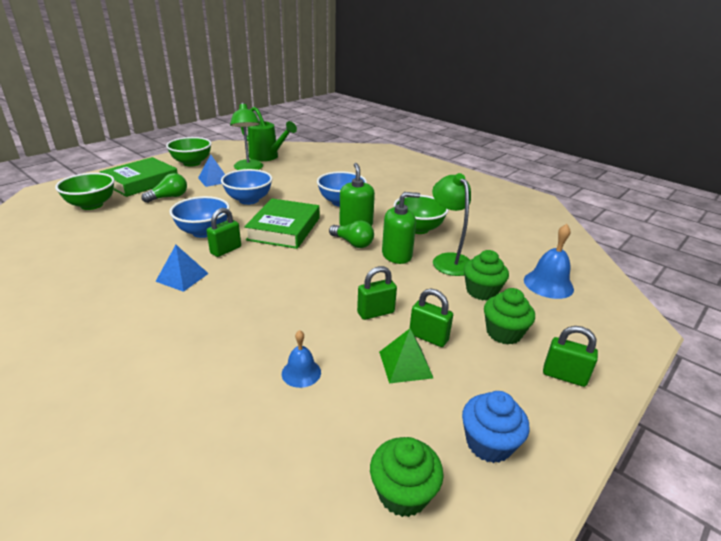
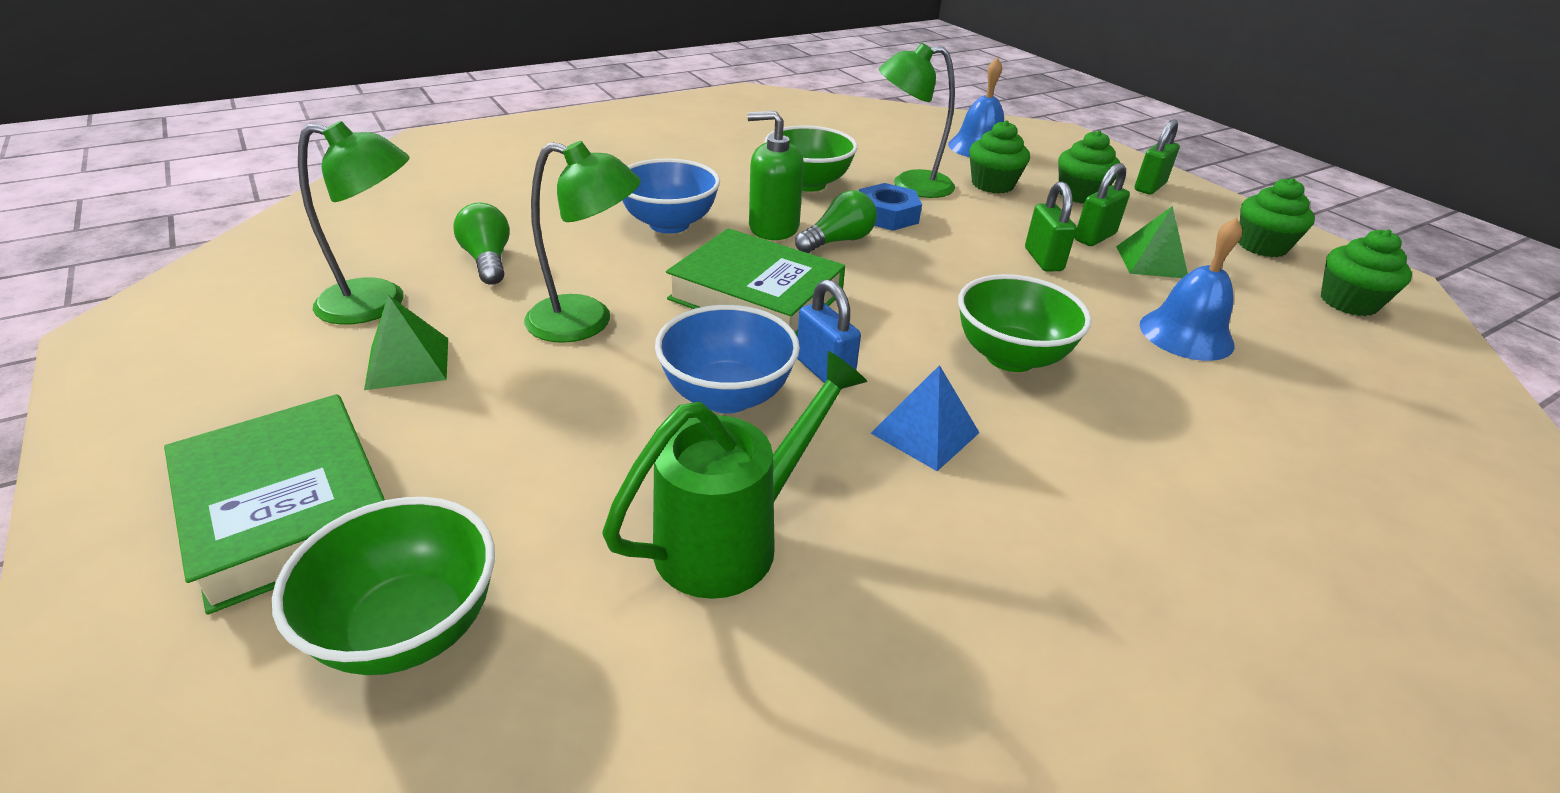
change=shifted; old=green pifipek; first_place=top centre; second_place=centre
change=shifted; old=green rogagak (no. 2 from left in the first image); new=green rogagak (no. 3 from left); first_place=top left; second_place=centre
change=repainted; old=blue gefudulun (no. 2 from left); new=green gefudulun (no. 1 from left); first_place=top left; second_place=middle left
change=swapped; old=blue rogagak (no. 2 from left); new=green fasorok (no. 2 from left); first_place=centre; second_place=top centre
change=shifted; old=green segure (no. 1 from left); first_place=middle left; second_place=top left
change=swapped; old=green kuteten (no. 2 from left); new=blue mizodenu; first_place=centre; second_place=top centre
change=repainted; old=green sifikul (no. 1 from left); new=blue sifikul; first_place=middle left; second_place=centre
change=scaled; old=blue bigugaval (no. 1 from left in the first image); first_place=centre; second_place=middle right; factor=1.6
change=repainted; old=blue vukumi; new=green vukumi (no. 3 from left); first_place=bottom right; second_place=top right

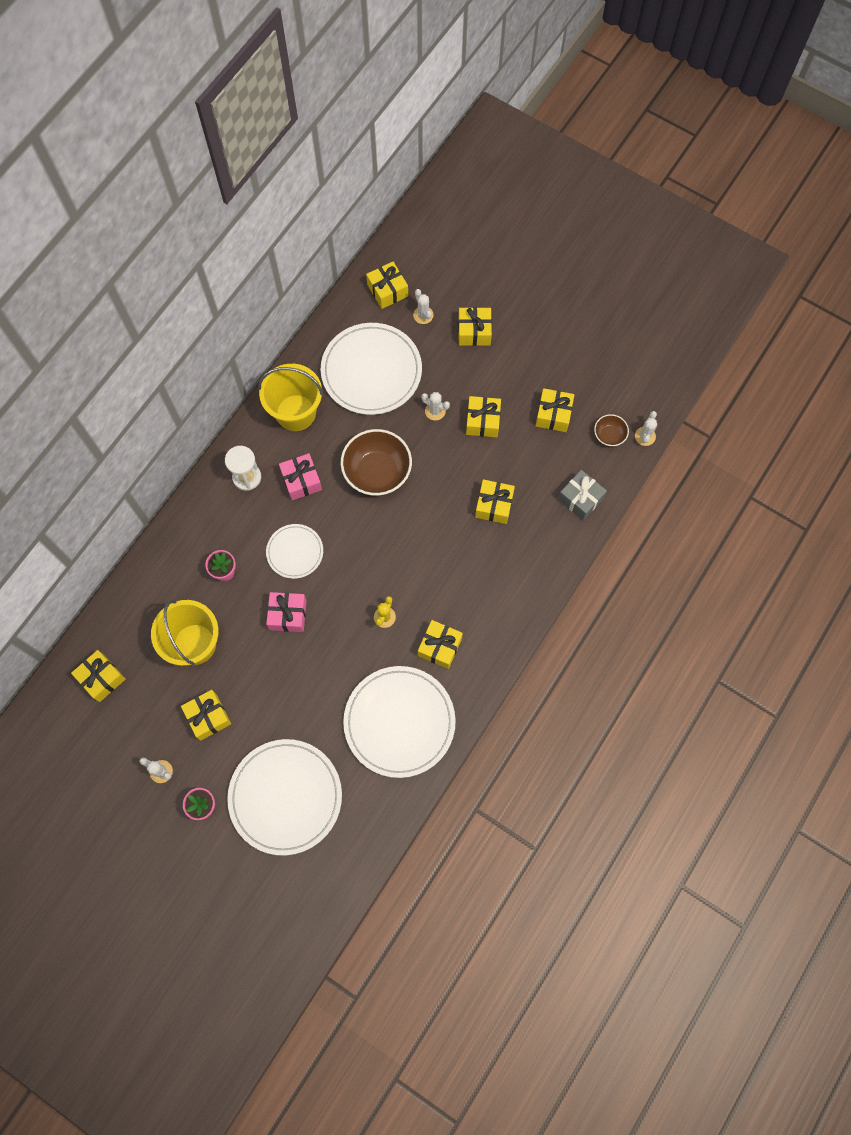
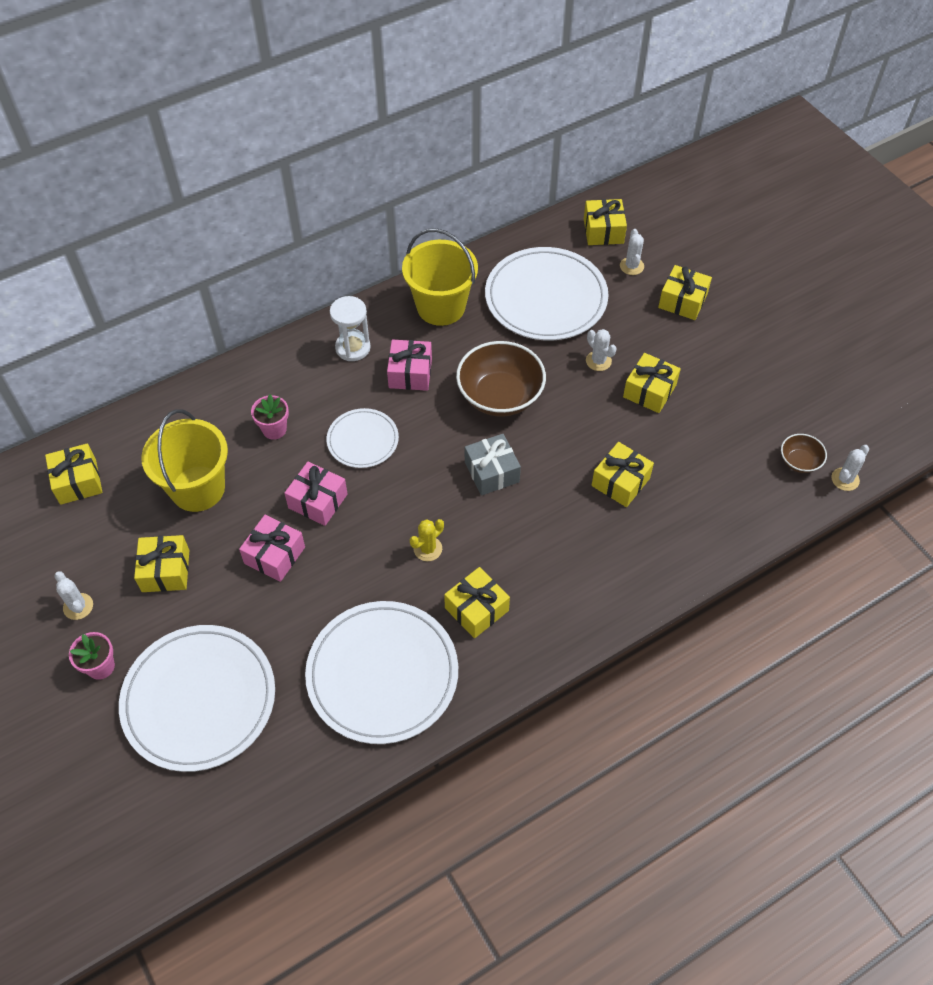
change=gone; old=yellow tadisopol (no. 8 from left); first_place=centre
change=shifted; old=grey tadisopol; first_place=middle right; second_place=centre
change=new; new=pink tadisopol (no. 1 from left); second_place=middle left

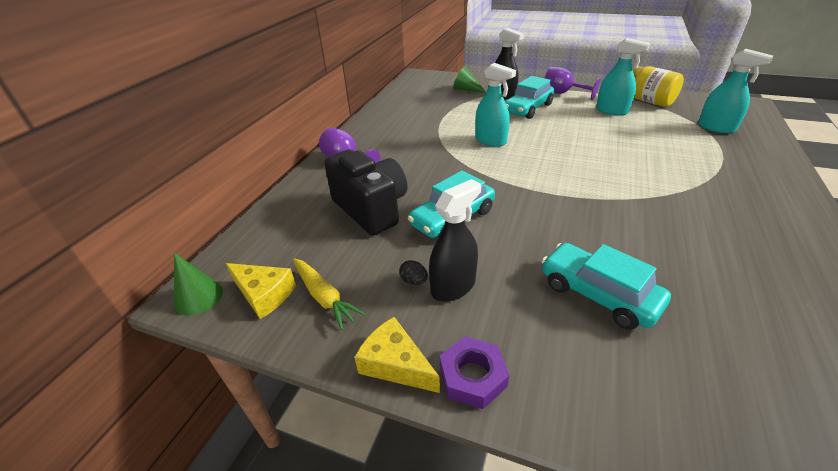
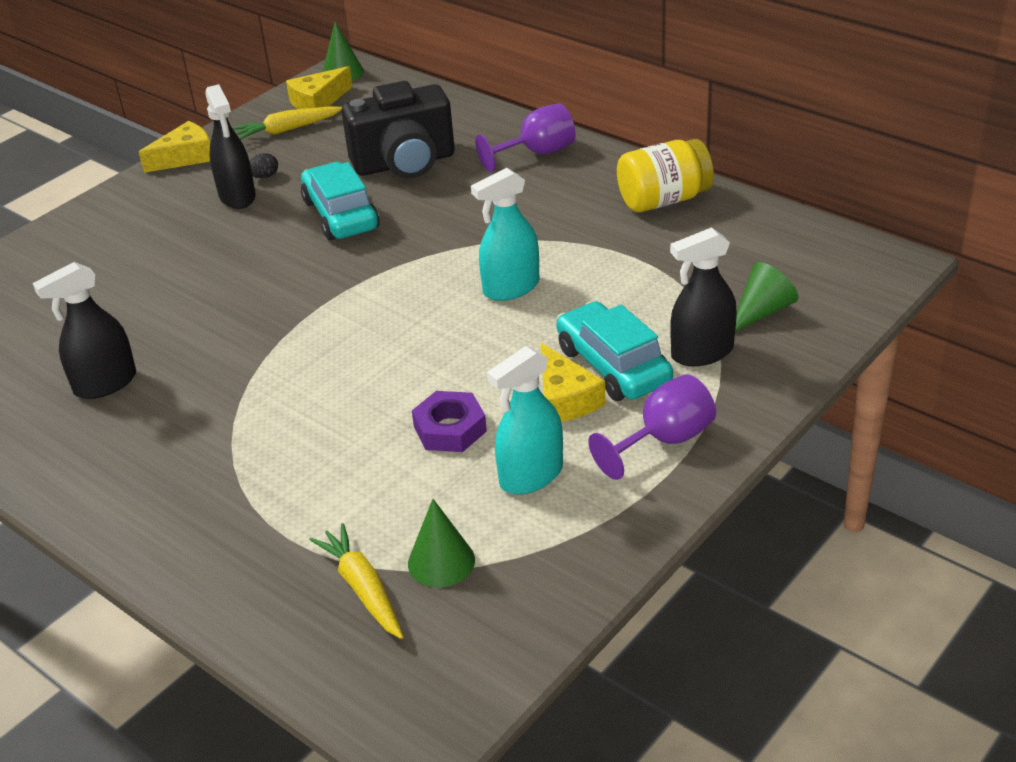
change=swapped; old=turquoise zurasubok (no. 3 from left); new=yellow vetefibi (no. 2 from left); first_place=top right; second_place=bottom centre
change=shifted; old=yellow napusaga; first_place=top right; second_place=top centre
change=gone; old=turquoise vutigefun (no. 3 from left); first_place=middle right
change=shifted; old=purple mizodenu; first_place=bottom centre; second_place=centre
change=new; new=black zurasubok (no. 1 from left); second_place=middle left
change=new; new=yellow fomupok (no. 3 from left); second_place=centre
change=new; new=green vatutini (no. 2 from left); second_place=bottom centre

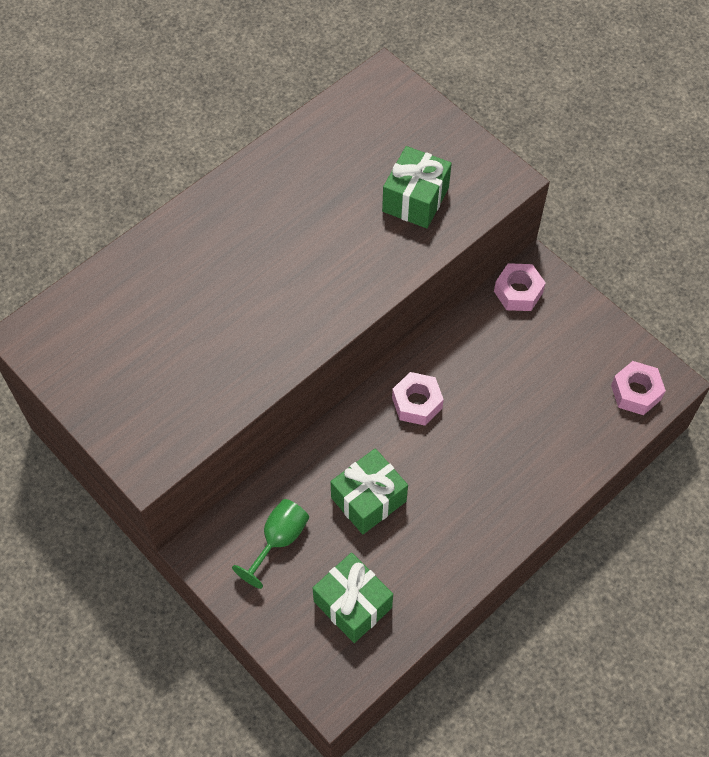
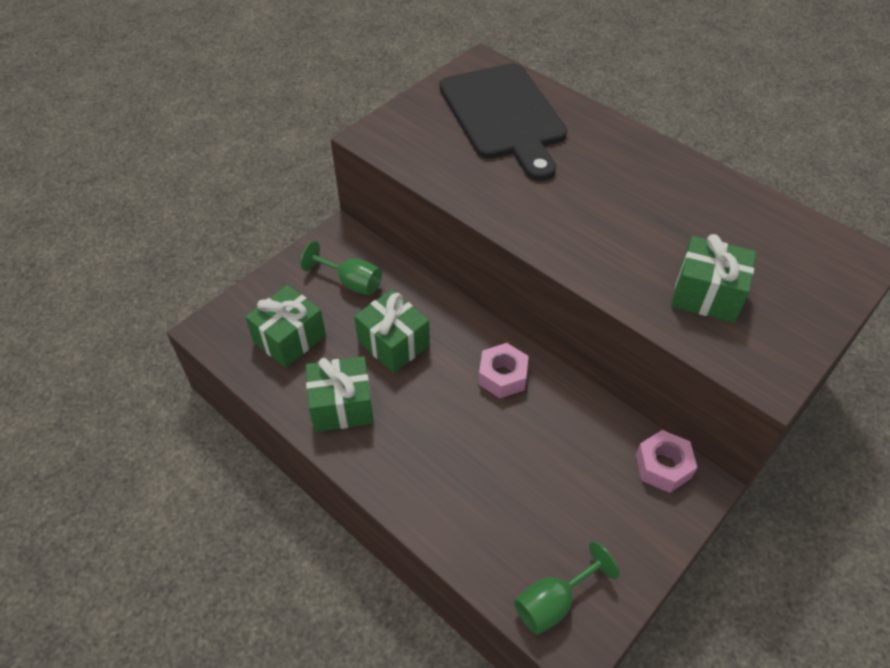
change=swapped; old=pink mizodenu (no. 3 from left); new=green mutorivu (no. 2 from left); first_place=middle right; second_place=bottom centre
change=new; new=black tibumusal; second_place=top centre
change=new; new=green tadisopol (no. 2 from left); second_place=centre

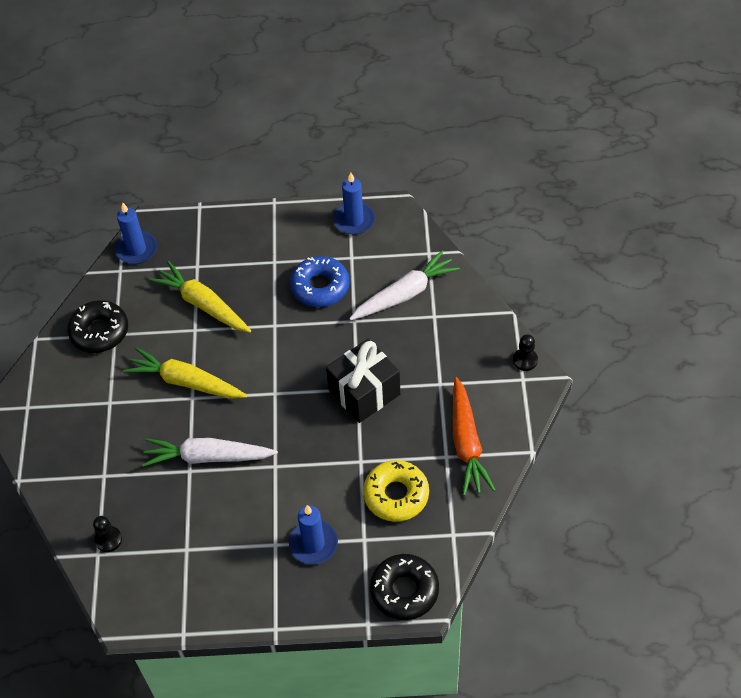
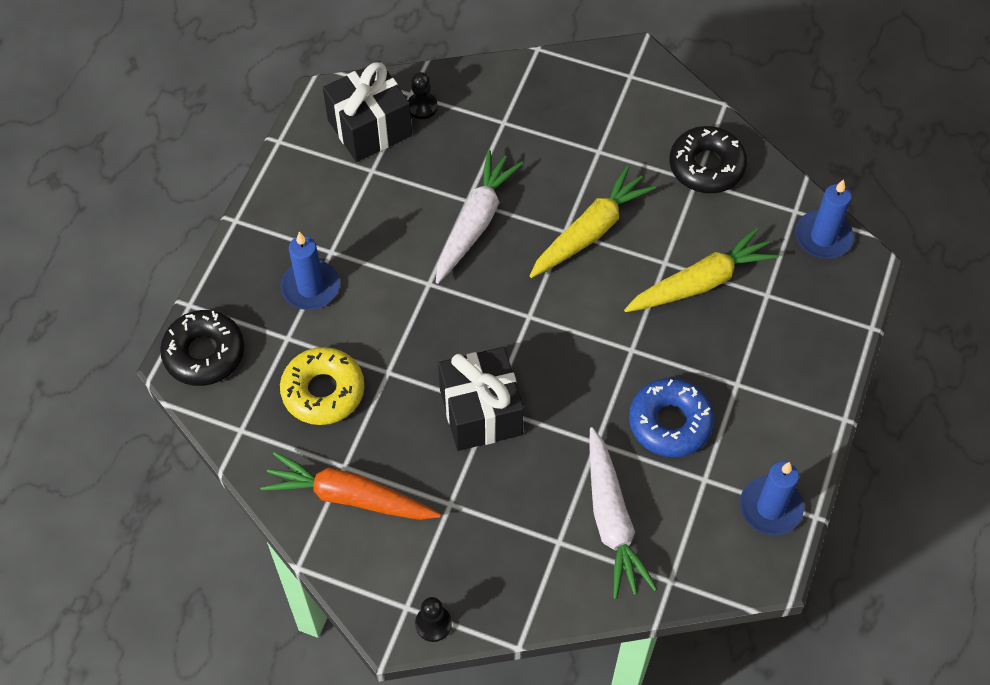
change=new; new=black tadisopol (no. 1 from left); second_place=top centre

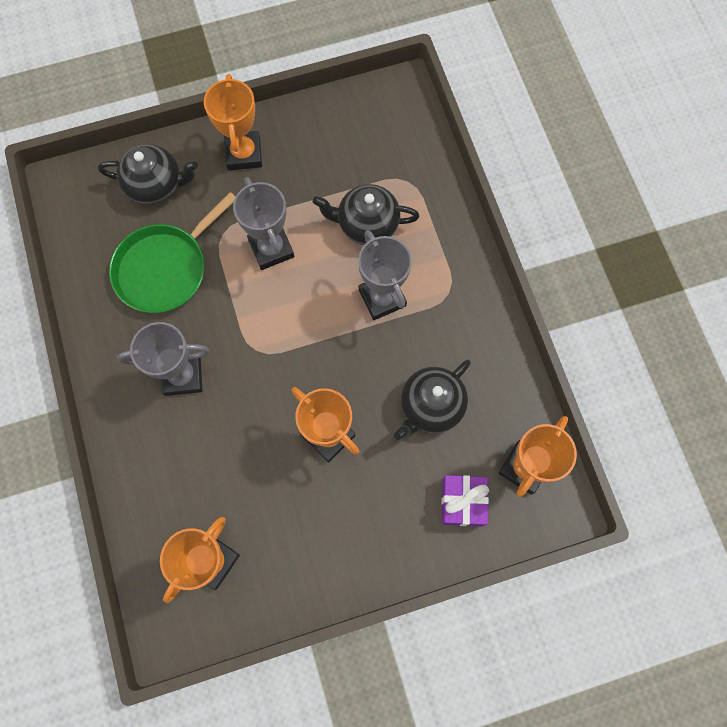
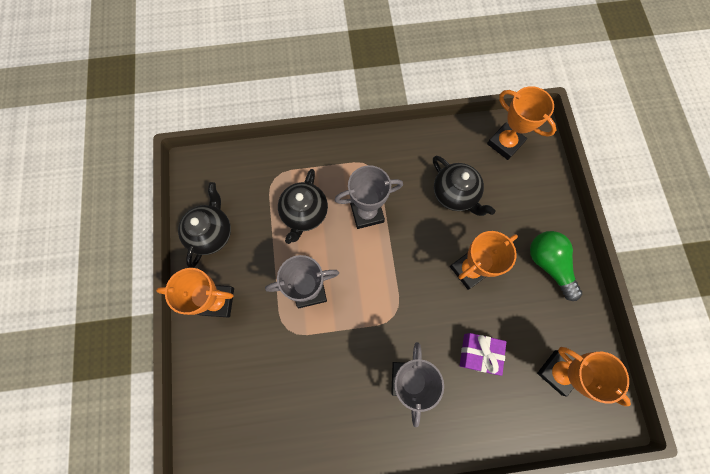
change=shifted; old=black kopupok (no. 1 from left); first_place=top left; second_place=middle left
change=gone; old=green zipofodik; first_place=middle left
change=shifted; old=purple tadisopol; first_place=bottom centre; second_place=bottom right
change=new; new=green segure; second_place=middle right

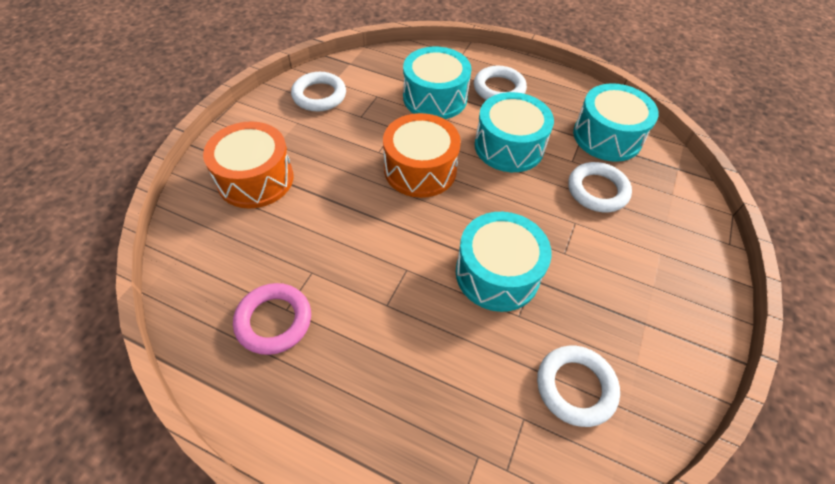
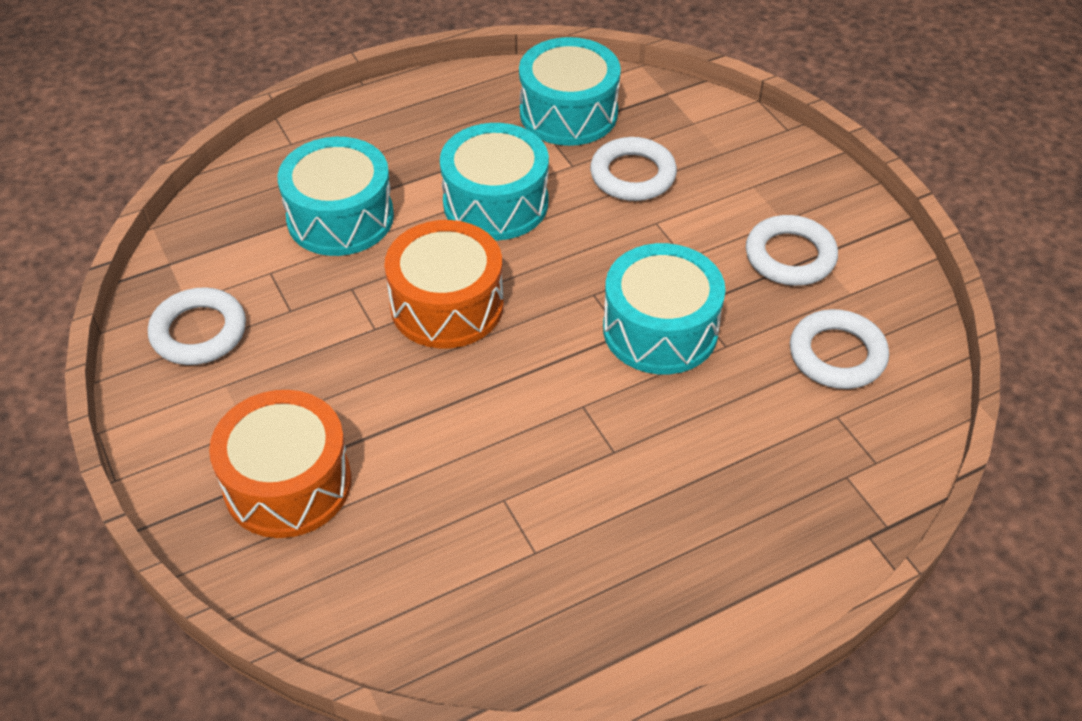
change=shifted; old=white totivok (no. 2 from left in the first image); new=white totivok (no. 3 from left); first_place=top centre; second_place=middle right
change=gone; old=pink totivok; first_place=middle left

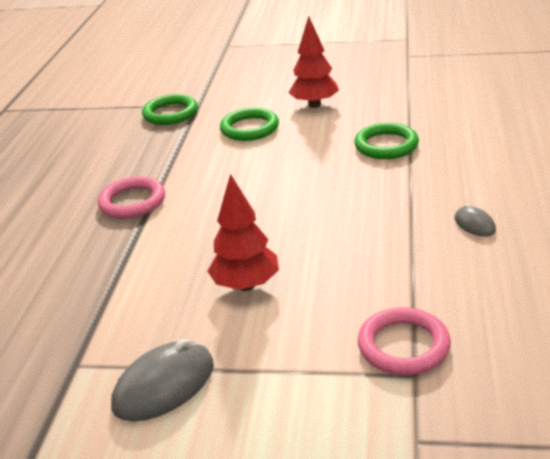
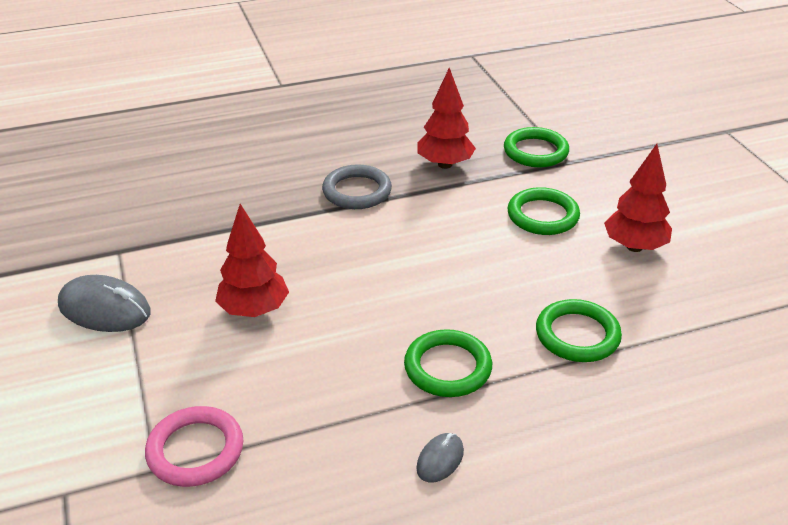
change=repainted; old=pink totivok (no. 1 from left); new=grey totivok; first_place=middle left; second_place=centre
change=new; new=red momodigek (no. 2 from left); second_place=top centre
change=new; new=green totivok (no. 1 from left); second_place=bottom centre

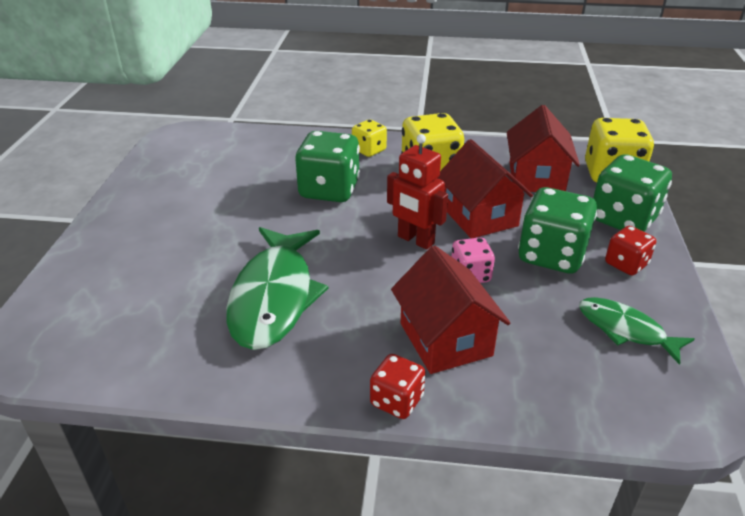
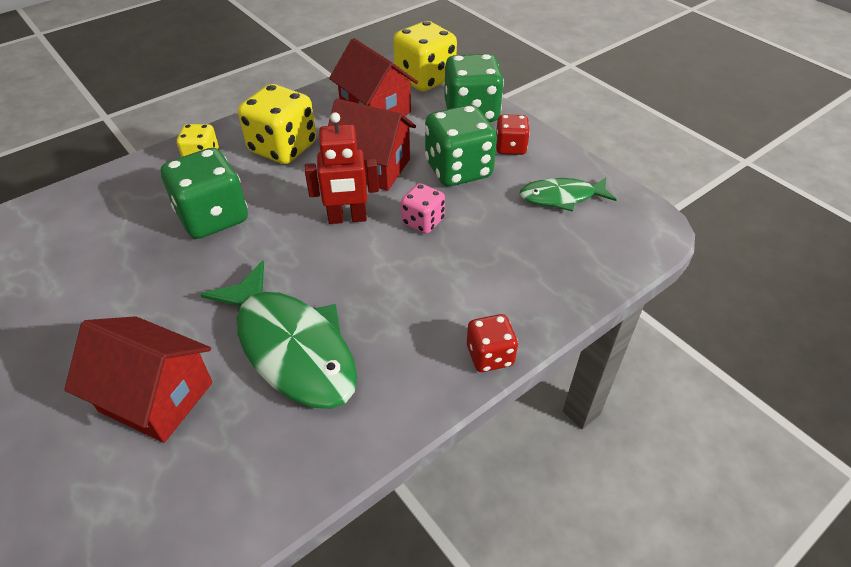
change=shifted; old=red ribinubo (no. 1 from left); first_place=centre; second_place=bottom left

